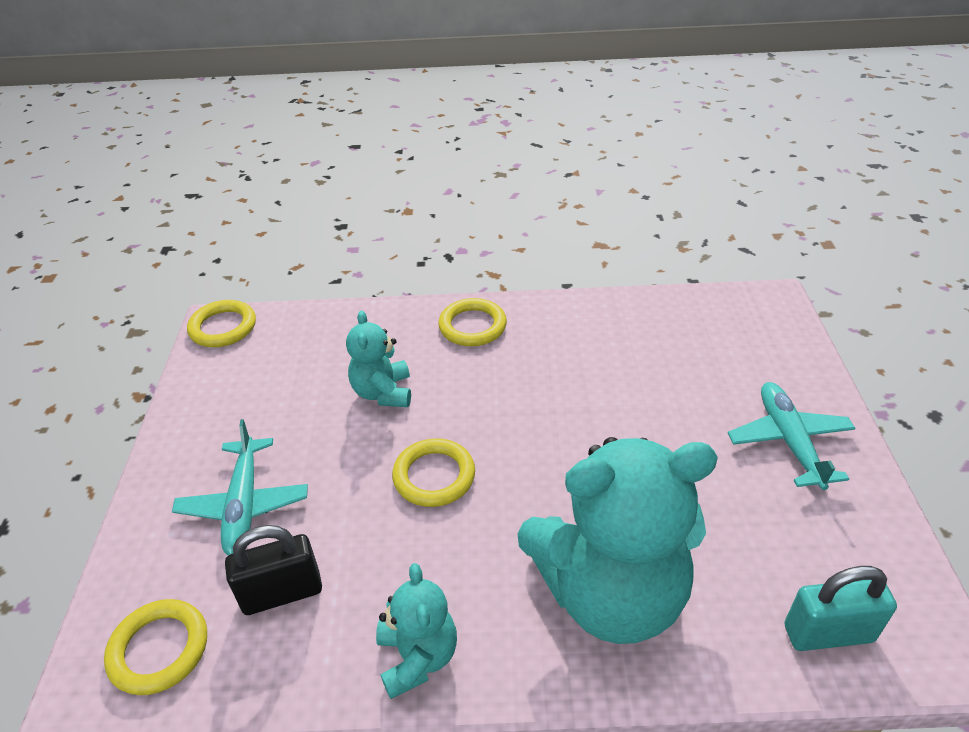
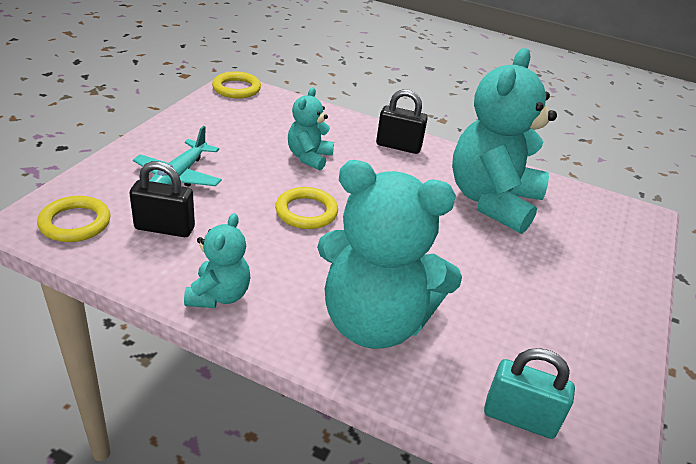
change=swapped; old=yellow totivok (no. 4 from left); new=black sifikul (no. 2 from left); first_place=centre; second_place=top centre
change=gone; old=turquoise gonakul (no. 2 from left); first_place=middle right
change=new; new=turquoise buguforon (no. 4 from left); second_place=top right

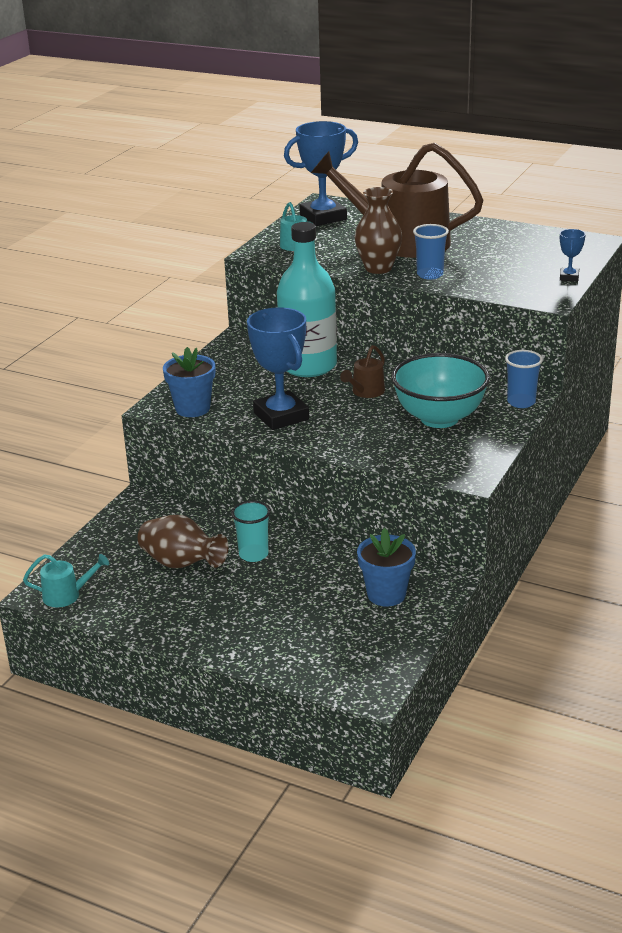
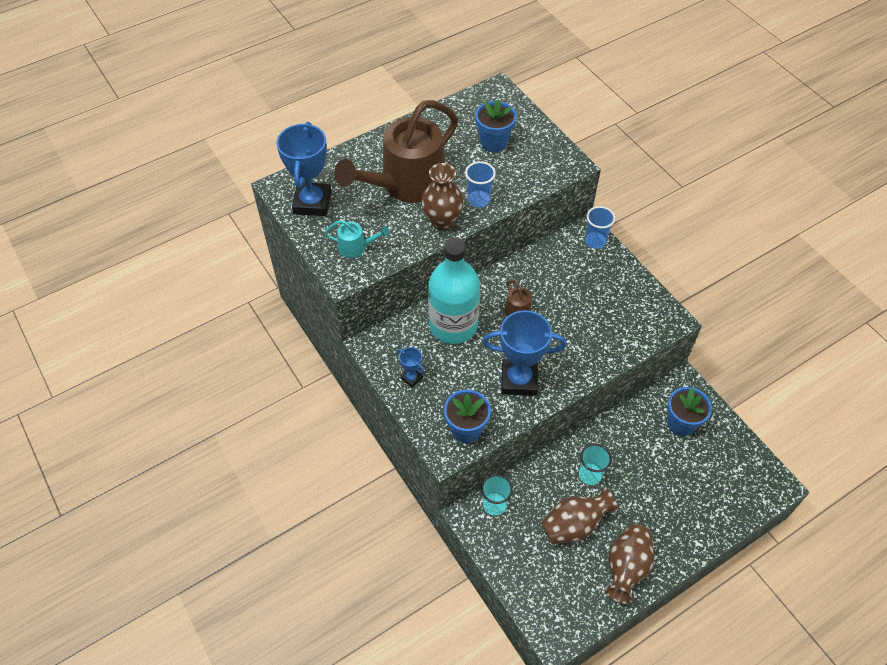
change=shifted; old=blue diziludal (no. 3 from left in the first image); new=blue diziludal (no. 2 from left); first_place=top right; second_place=centre
change=gone; old=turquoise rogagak; first_place=middle right
change=gone; old=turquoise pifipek (no. 1 from left); first_place=middle left
change=new; new=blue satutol (no. 2 from left); second_place=top centre
change=new; new=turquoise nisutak (no. 1 from left); second_place=bottom centre
change=new; new=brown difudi (no. 3 from left); second_place=bottom right

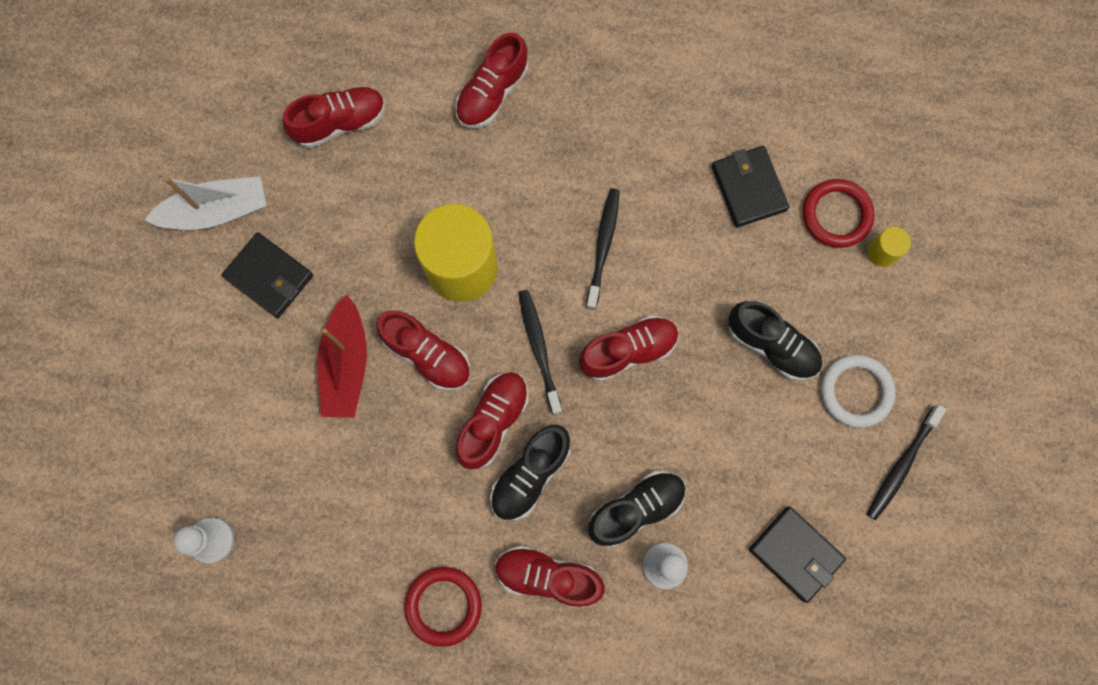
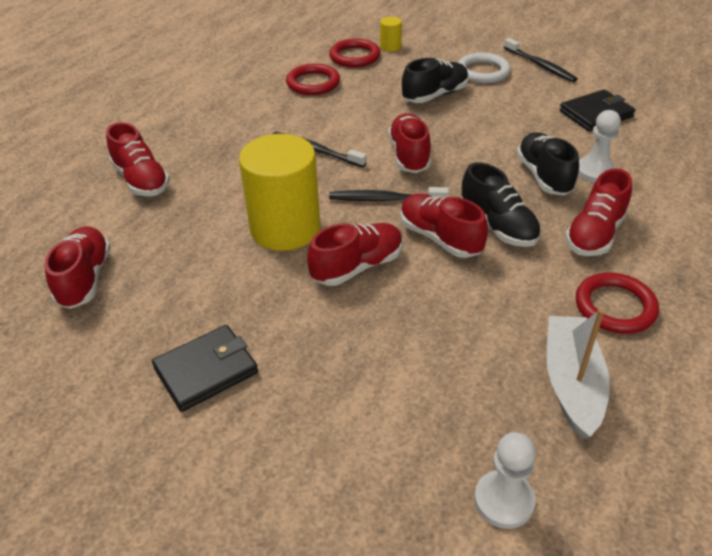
change=swapped; old=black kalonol (no. 2 from left); new=red totivok (no. 1 from left); first_place=top right; second_place=top centre
change=shifted; old=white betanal; first_place=top left; second_place=bottom right
change=gone; old=red betanal; first_place=middle left

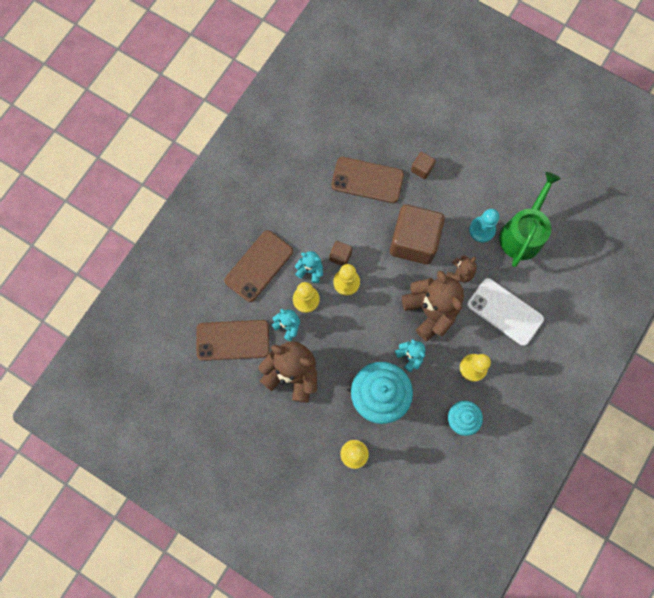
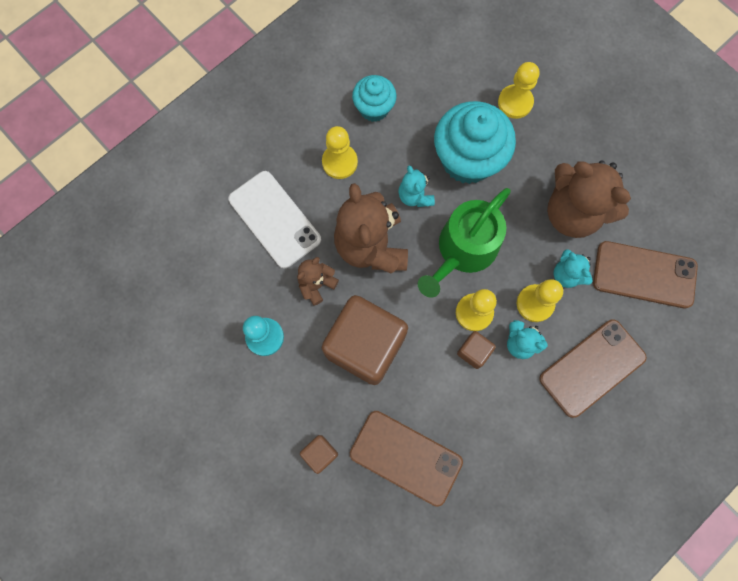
change=shifted; old=green pifipek; first_place=middle right; second_place=centre

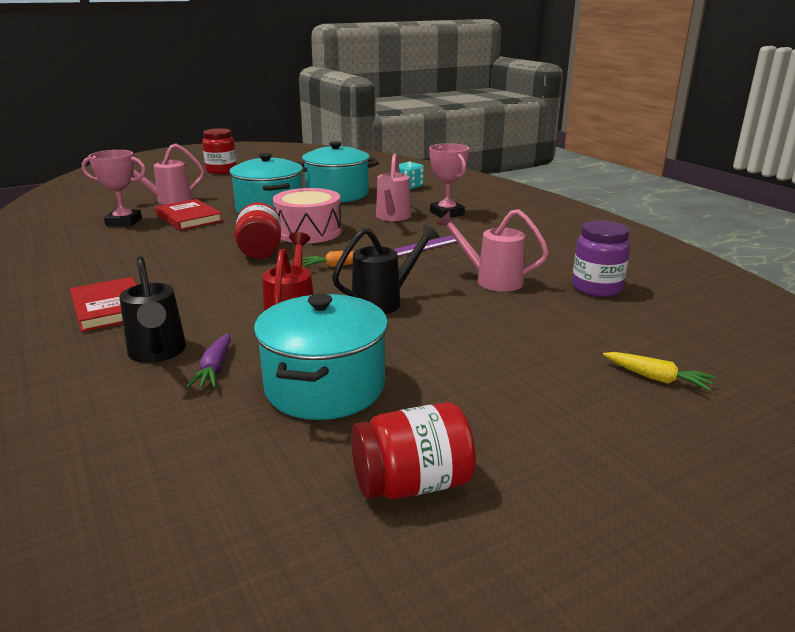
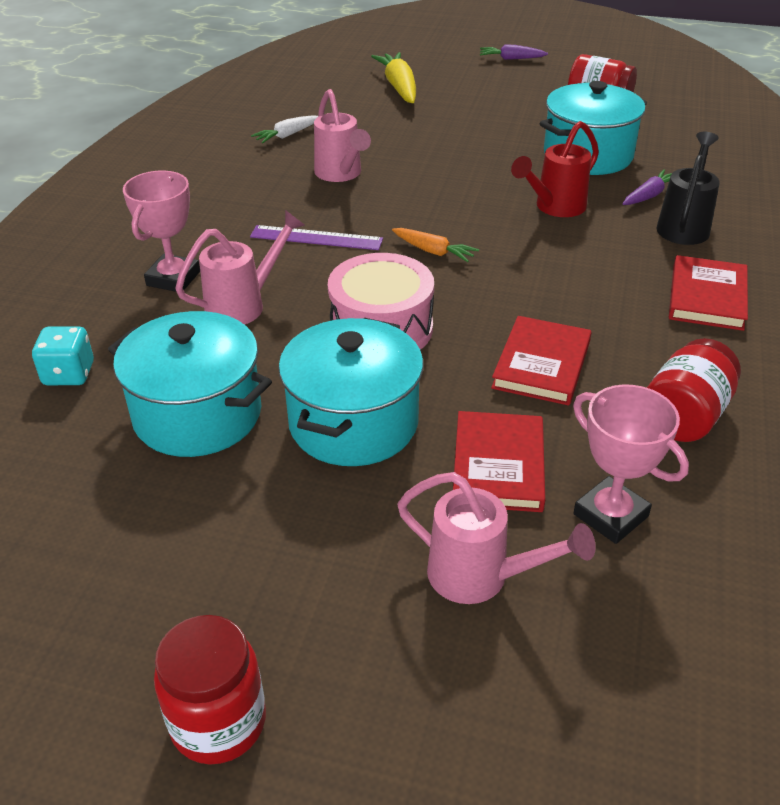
change=shifted; old=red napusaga (no. 2 from left in the first image); new=red napusaga (no. 3 from left); first_place=middle left; second_place=middle right
change=swapped; old=purple napusaga; new=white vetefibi; first_place=middle right; second_place=top centre
change=gone; old=black pifipek (no. 2 from left); first_place=centre
change=scaled; old=yellow vetefibi; first_place=middle right; second_place=top centre; factor=1.67
change=new; new=purple vetefibi (no. 1 from left); second_place=top centre
change=new; new=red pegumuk (no. 2 from left); second_place=middle right

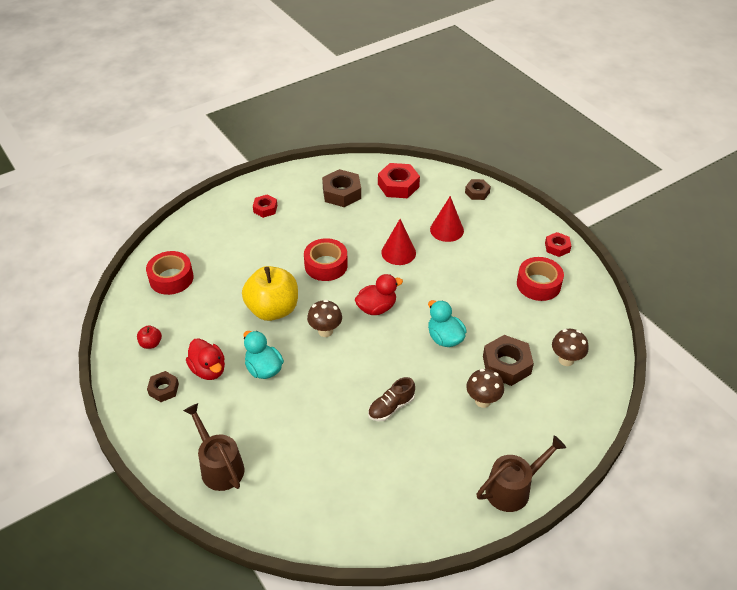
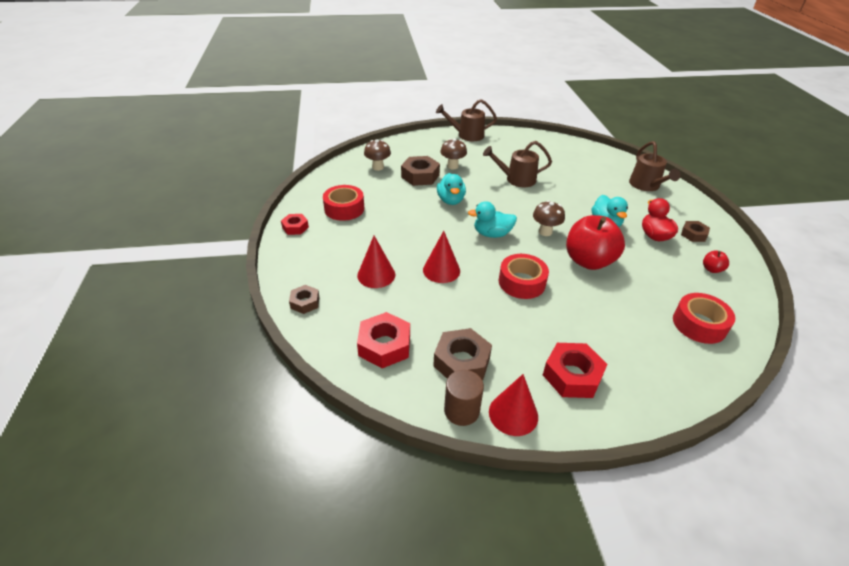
change=scaled; old=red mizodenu (no. 1 from left in the first image); first_place=centre; second_place=middle right; factor=1.69
change=repainted; old=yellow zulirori; new=red zulirori (no. 1 from left); first_place=centre; second_place=middle right
change=repainted; old=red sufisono (no. 2 from left); new=turquoise sufisono (no. 2 from left); first_place=centre; second_place=centre
change=swapped; old=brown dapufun; new=brown pifipek (no. 2 from left); first_place=bottom centre; second_place=top centre
change=new; new=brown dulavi; second_place=bottom centre
change=new; new=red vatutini (no. 3 from left); second_place=bottom centre

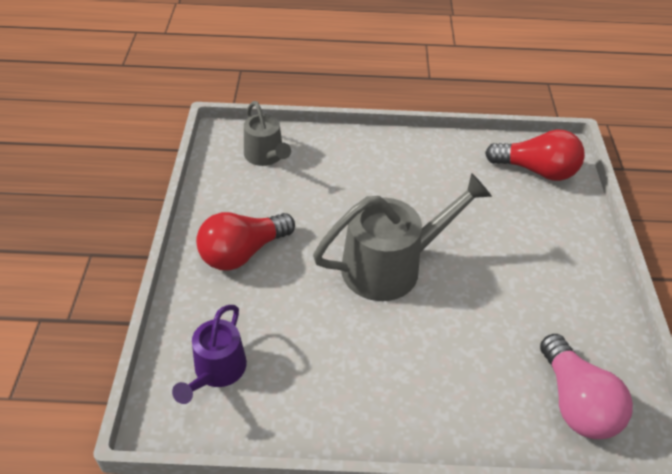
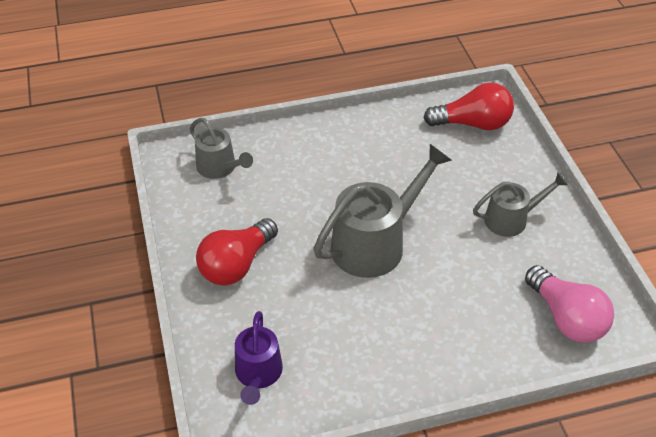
change=new; new=grey pifipek (no. 3 from left); second_place=middle right

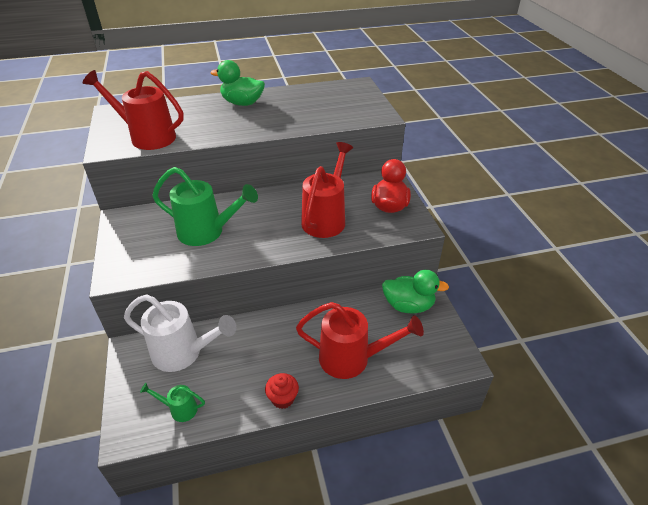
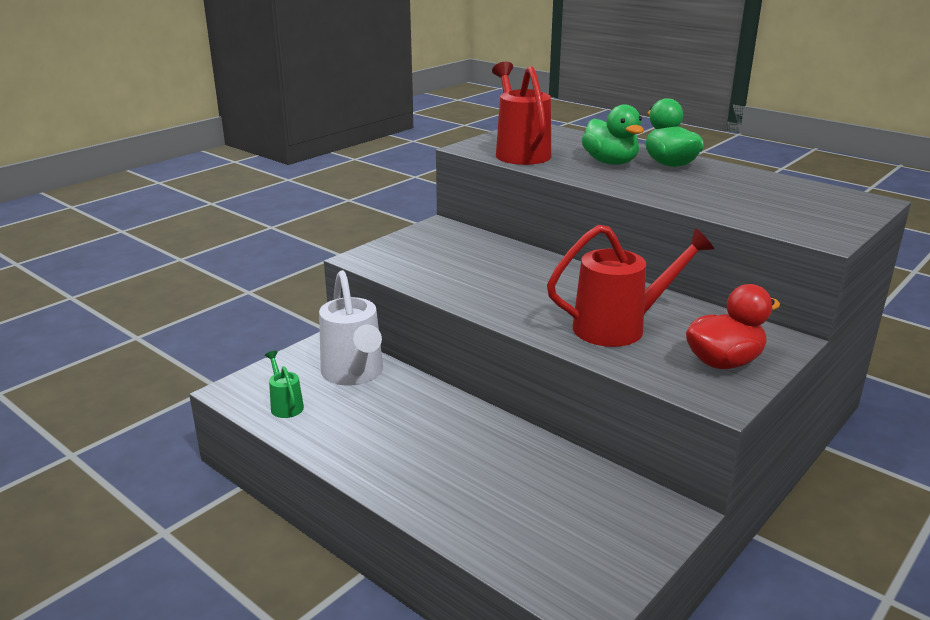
change=gone; old=green pifipek (no. 2 from left); first_place=middle left
change=shifted; old=green sufisono (no. 2 from left in the first image); new=green sufisono (no. 1 from left); first_place=centre; second_place=top centre
change=gone; old=red pifipek (no. 3 from left); first_place=bottom centre
change=gone; old=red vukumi; first_place=bottom centre

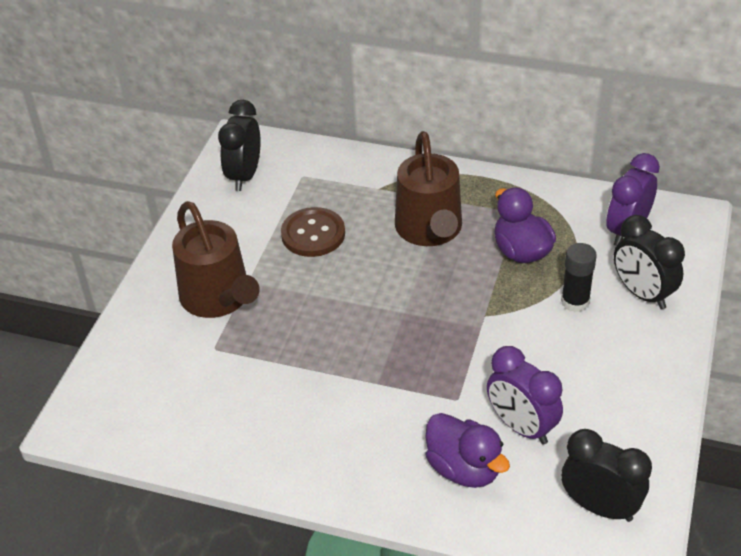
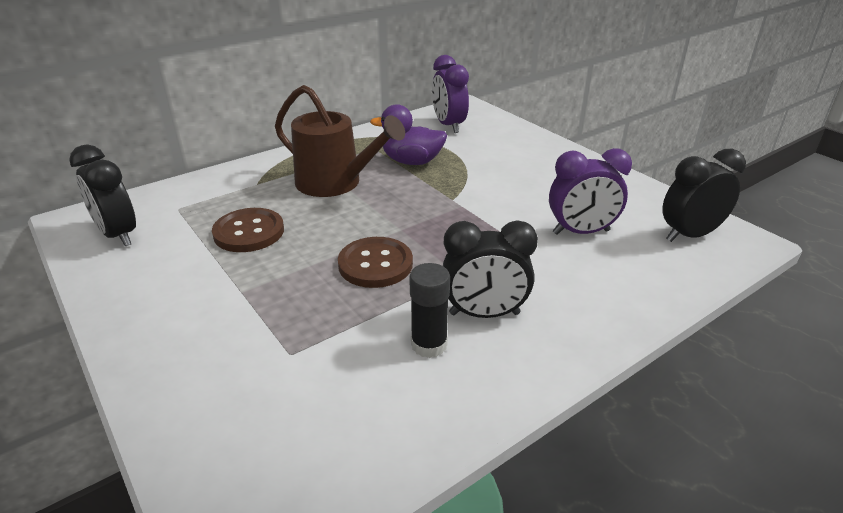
change=gone; old=brown pifipek (no. 1 from left); first_place=middle left
change=shifted; old=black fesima (no. 3 from left in the first image); new=black fesima (no. 2 from left); first_place=middle right; second_place=centre
change=shifted; old=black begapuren; first_place=middle right; second_place=centre
change=gone; old=purple sufisono (no. 1 from left); first_place=bottom centre
change=new; new=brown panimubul (no. 2 from left); second_place=centre

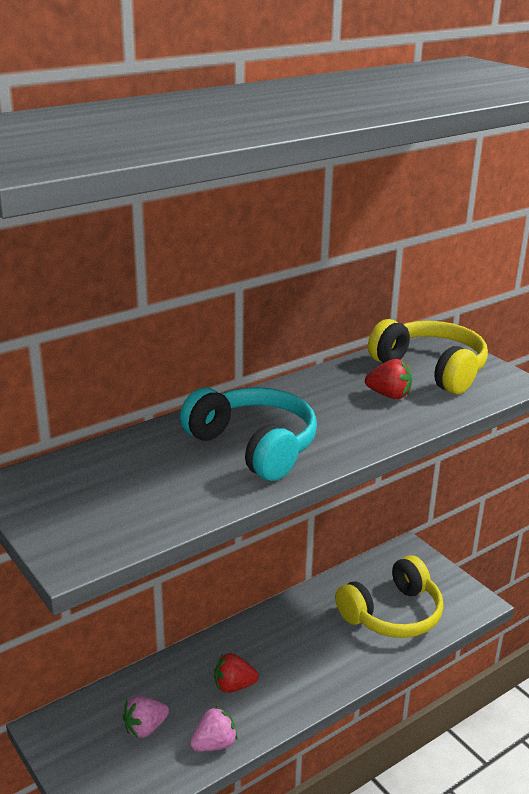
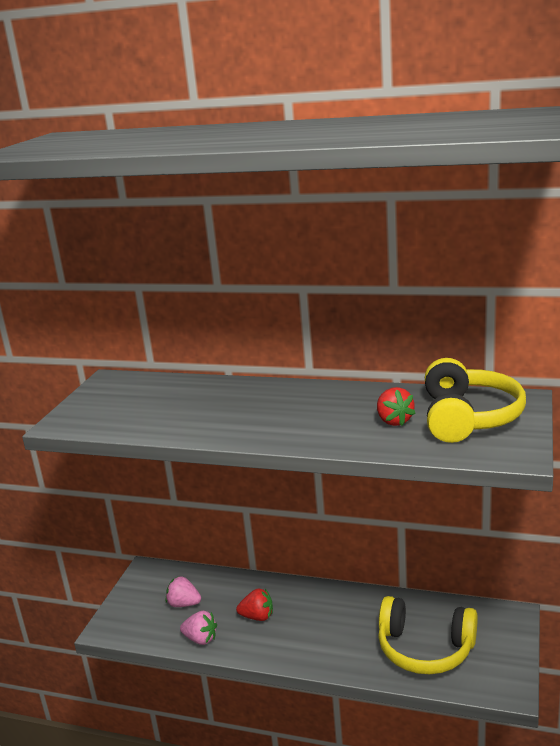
change=gone; old=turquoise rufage; first_place=centre
change=rotated; old=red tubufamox (no. 1 from left); first_place=bottom centre; second_place=bottom centre; degrees=135

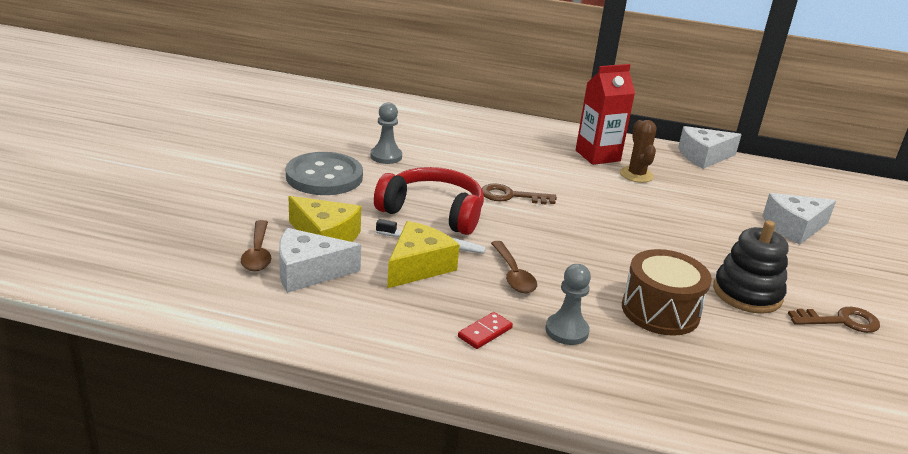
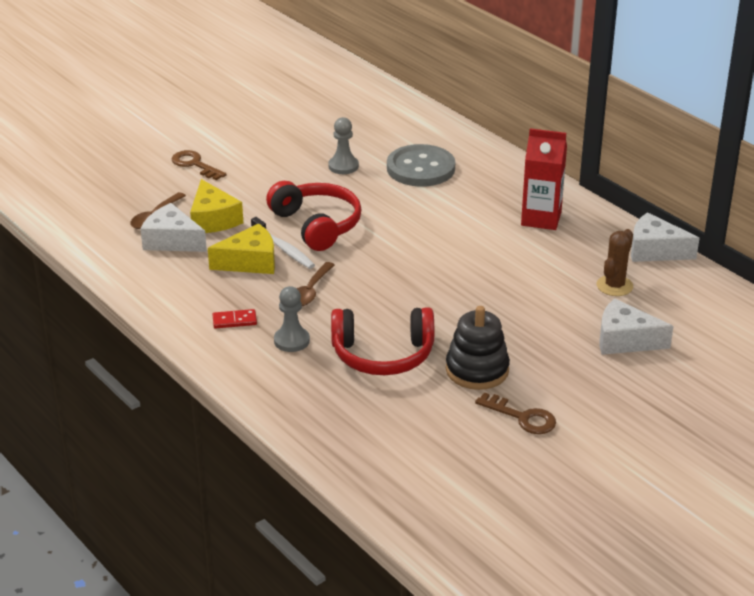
change=shifted; old=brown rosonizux; first_place=top right; second_place=middle right
change=shifted; old=grey panimubul; first_place=centre; second_place=top centre
change=shifted; old=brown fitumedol (no. 1 from left); first_place=centre; second_place=top left
change=swapped; old=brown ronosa; new=red rufage (no. 2 from left); first_place=middle right; second_place=centre

